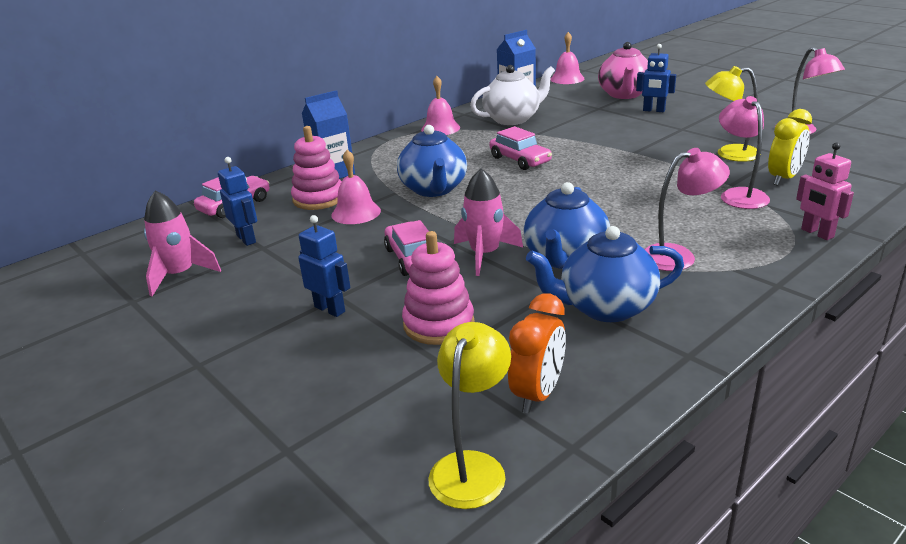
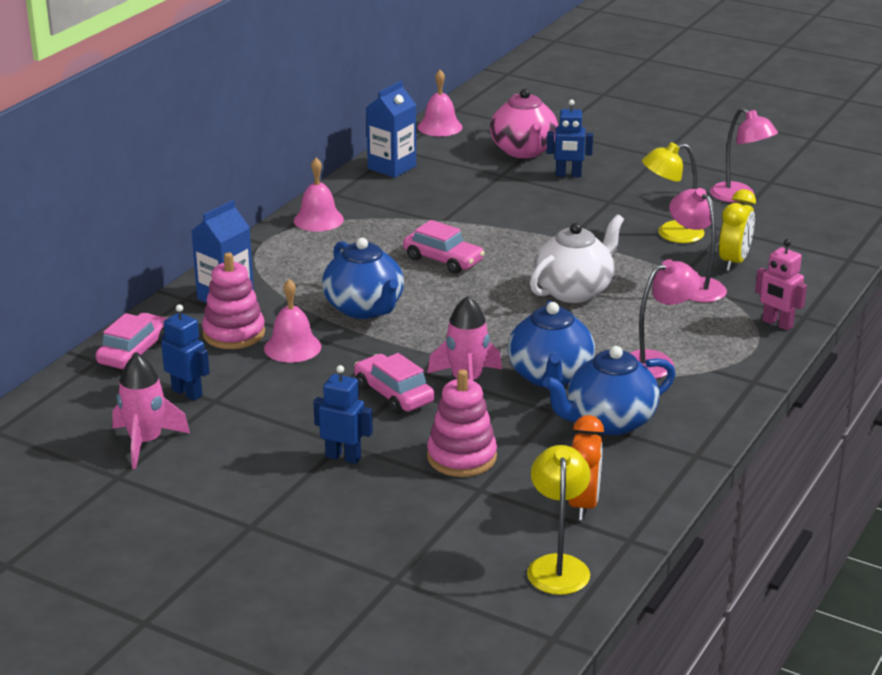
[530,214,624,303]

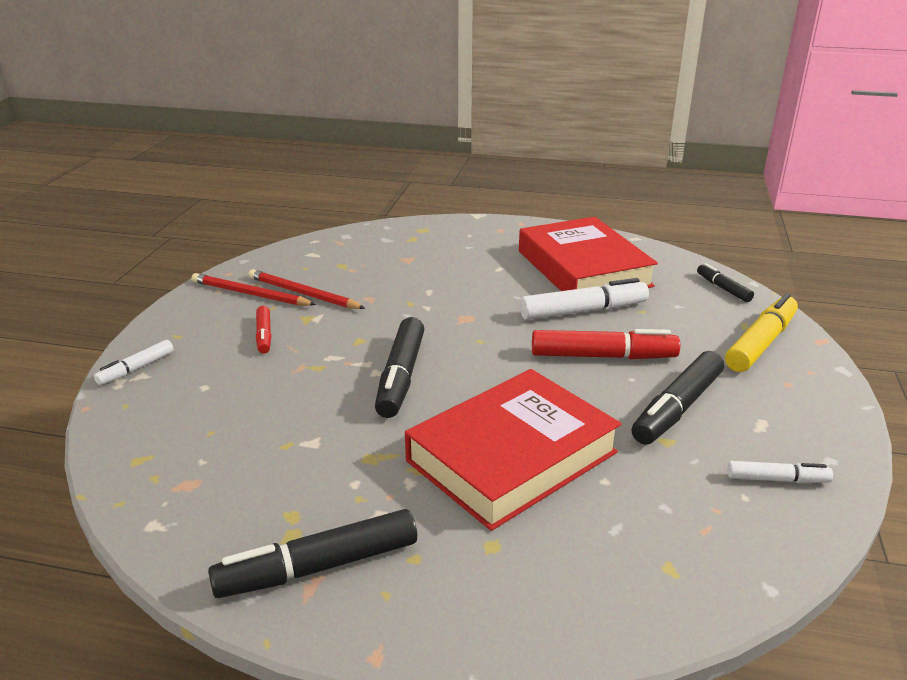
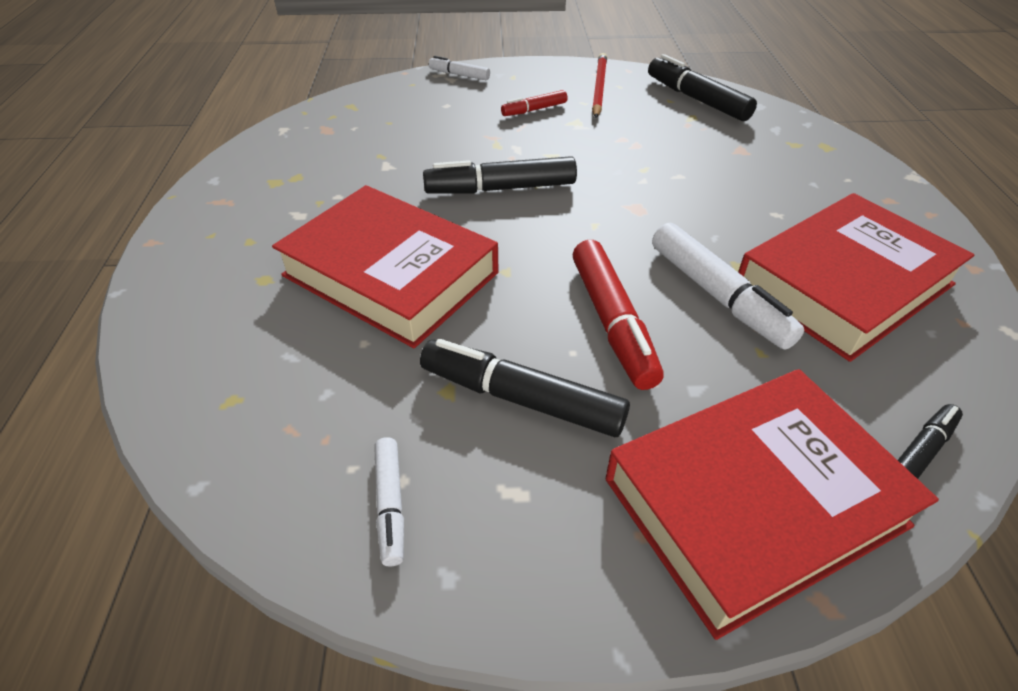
[648,54,757,121]
[248,269,365,309] (first image)
[605,369,939,640]

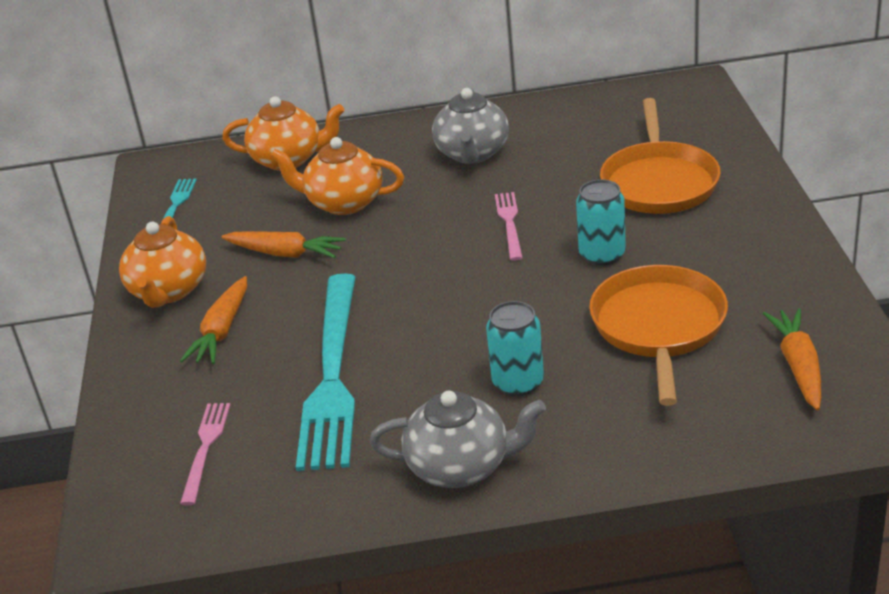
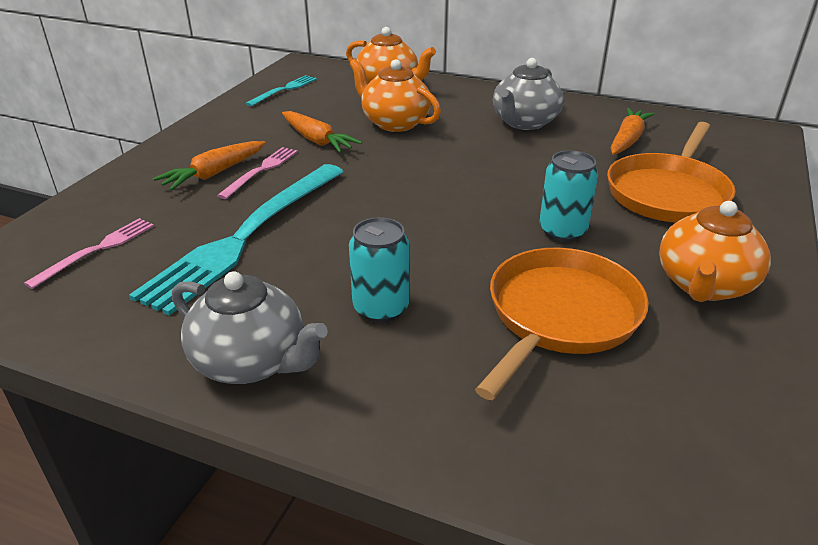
[659,201,771,302]
[217,147,298,199]
[611,108,655,155]

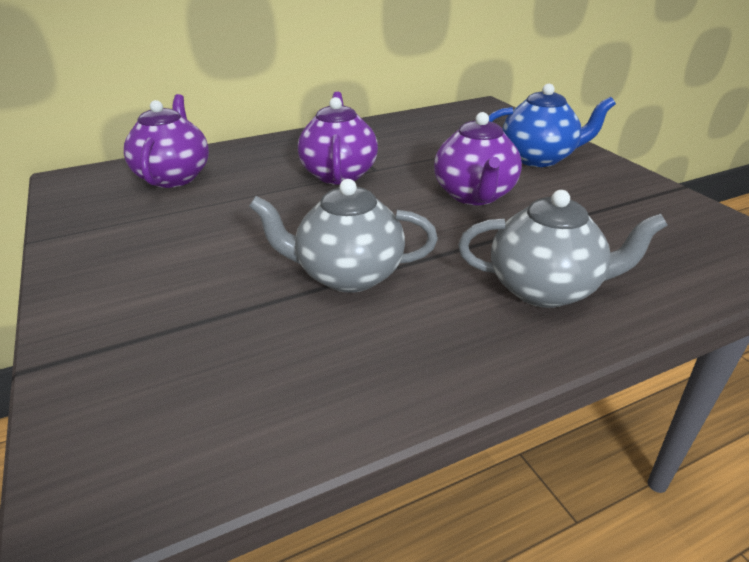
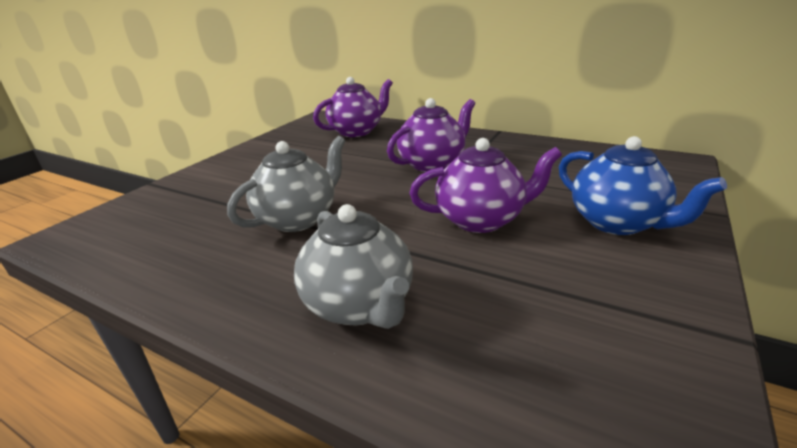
[227,136,345,232]
[409,138,562,233]

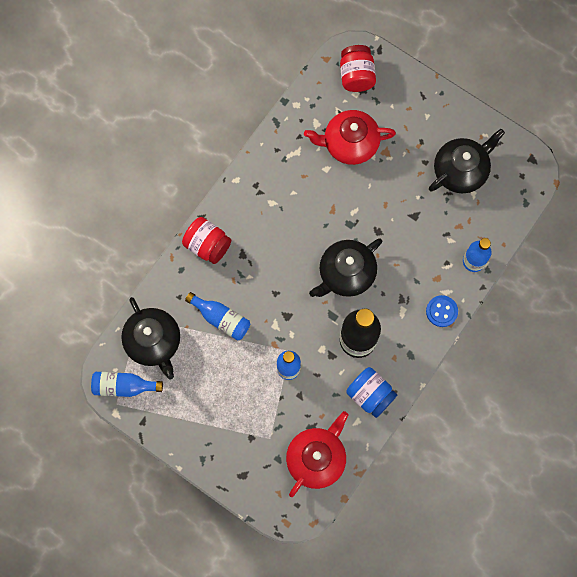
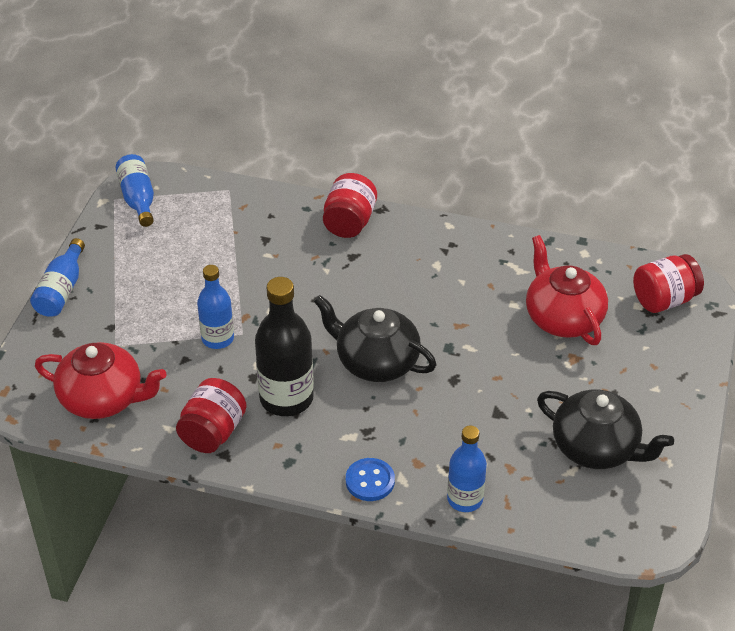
[121,297,180,380] (first image)
[30,238,85,317]
[176,378,247,453]

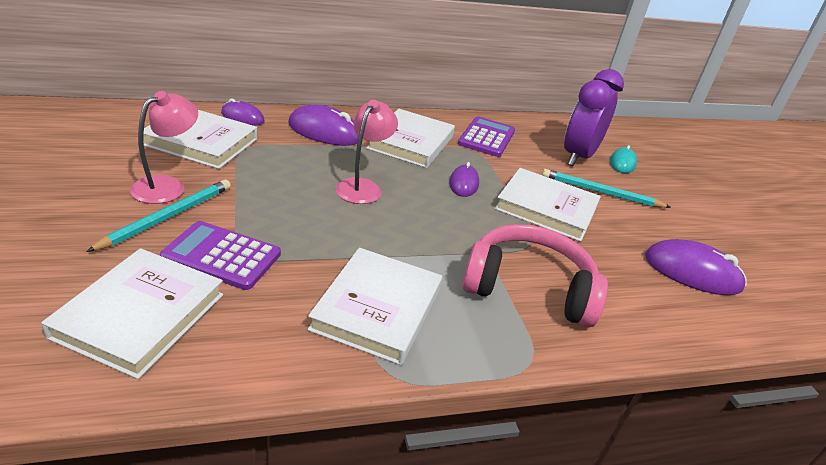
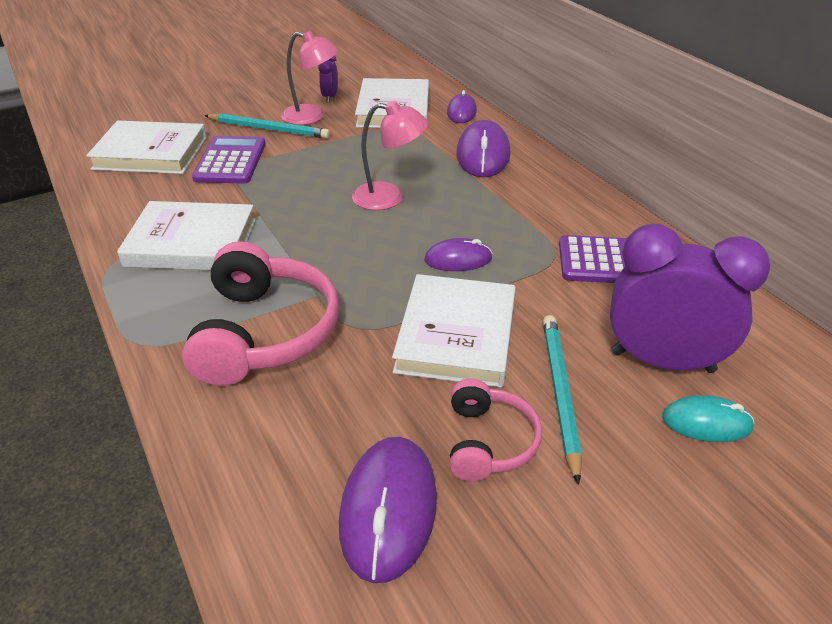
[366,109,455,168] (first image)
[318,56,338,103]
[450,378,542,482]

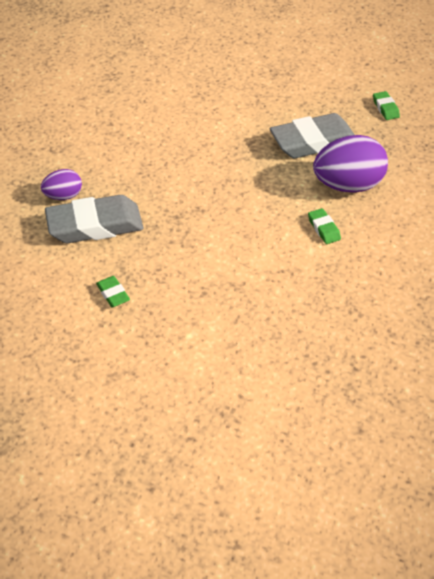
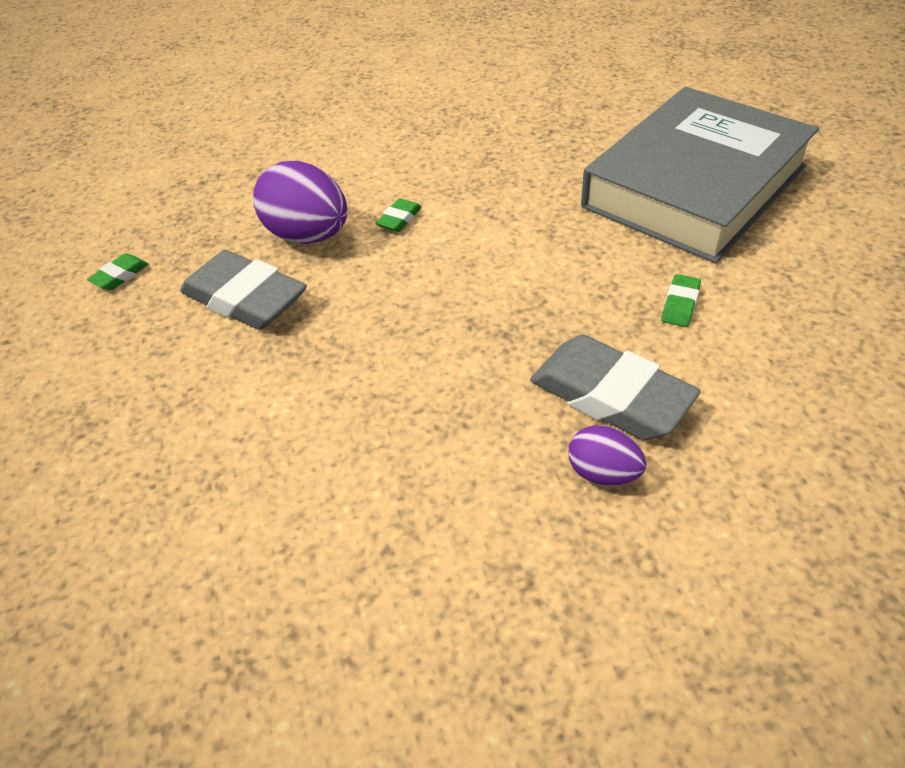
[581,87,819,263]

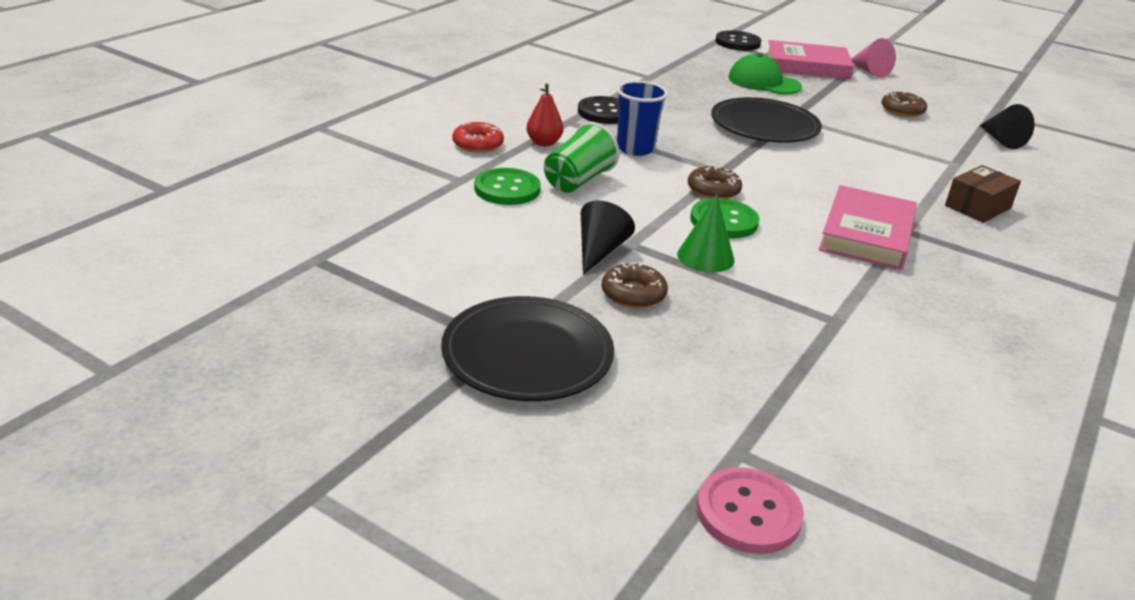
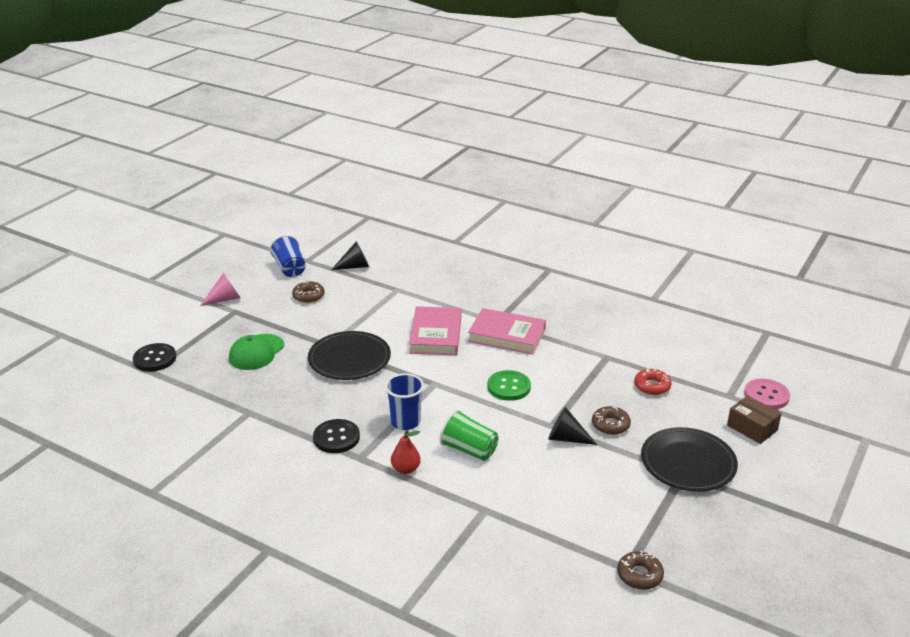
[634,368,672,395]
[474,168,541,205] (first image)
[677,194,734,272] (first image)
[617,550,664,590]
[409,306,461,355]
[727,396,782,444]
[269,235,306,277]

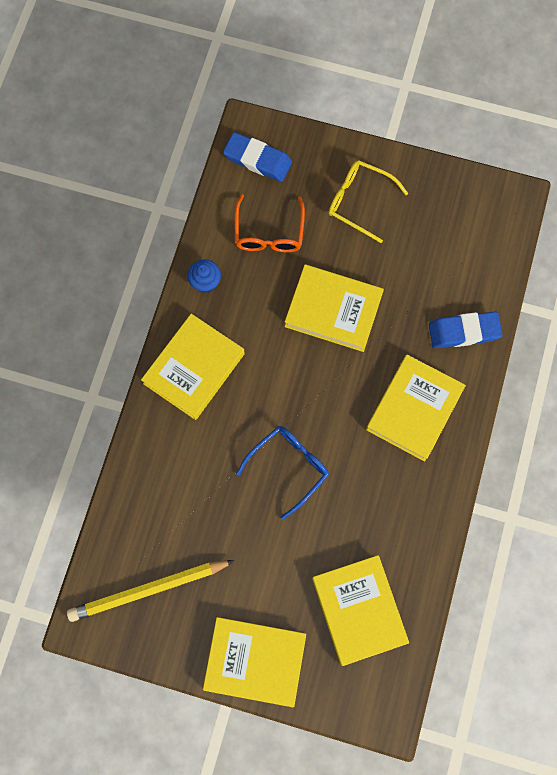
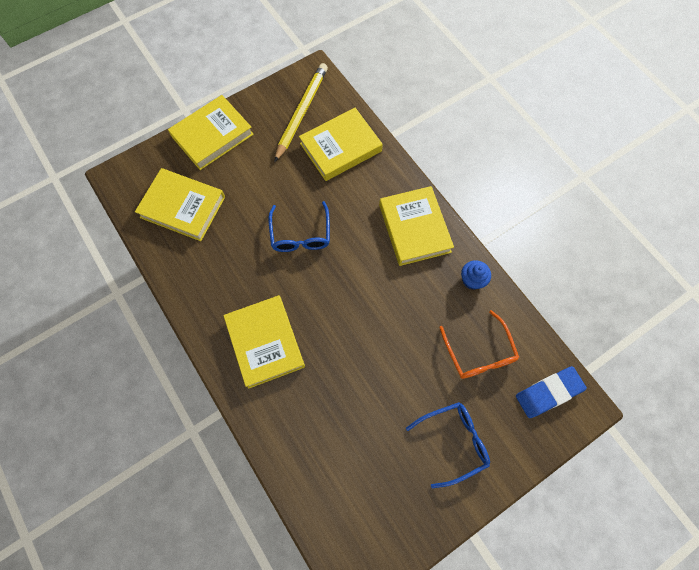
[439,310,519,379]
[299,108,383,181]
[406,402,490,488]
[429,311,502,348] (first image)

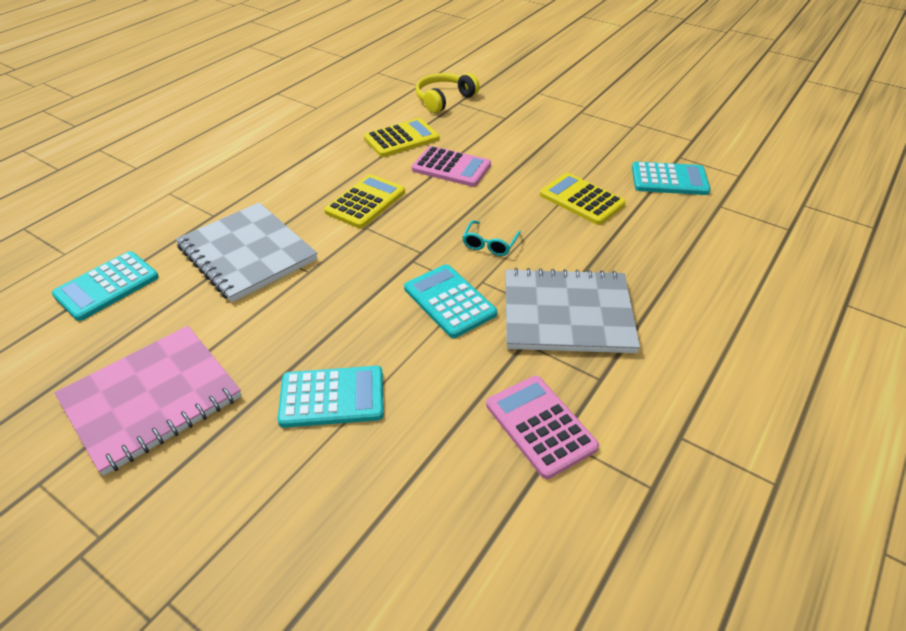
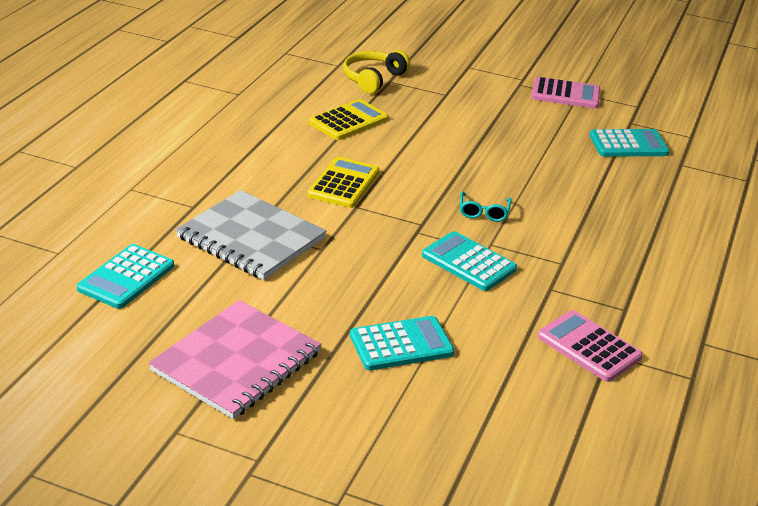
[531,77,600,108]
[505,268,640,353] (first image)
[540,173,626,225] (first image)

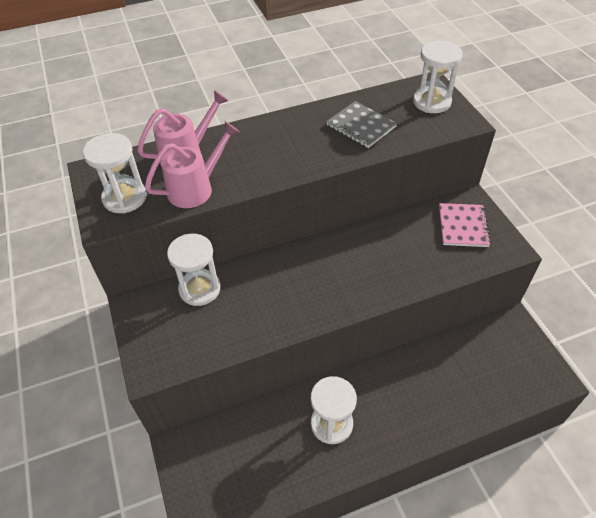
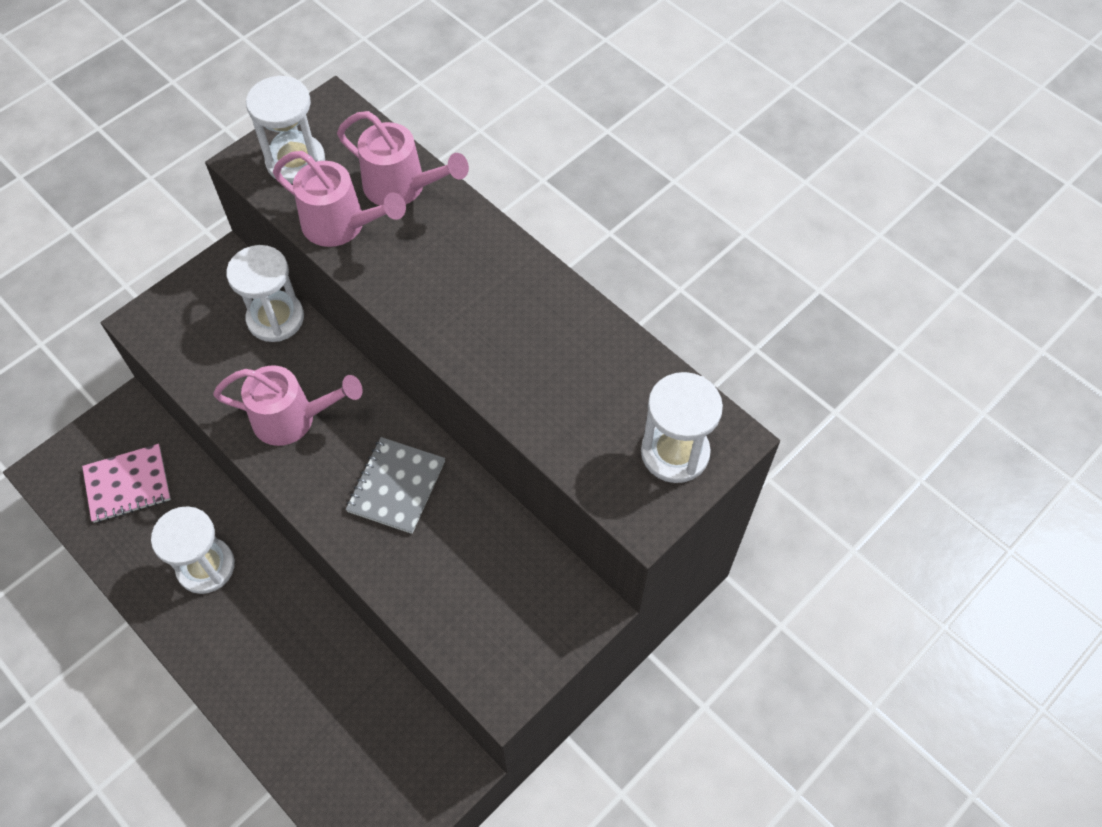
[346,437,445,534]
[82,444,171,523]
[213,365,363,446]

